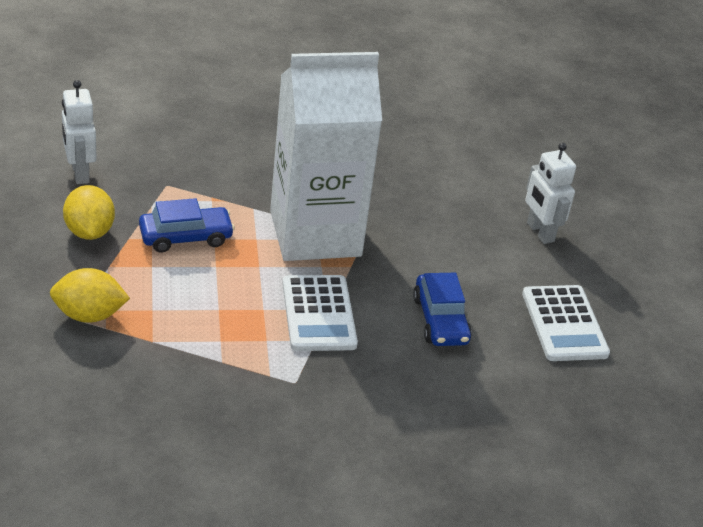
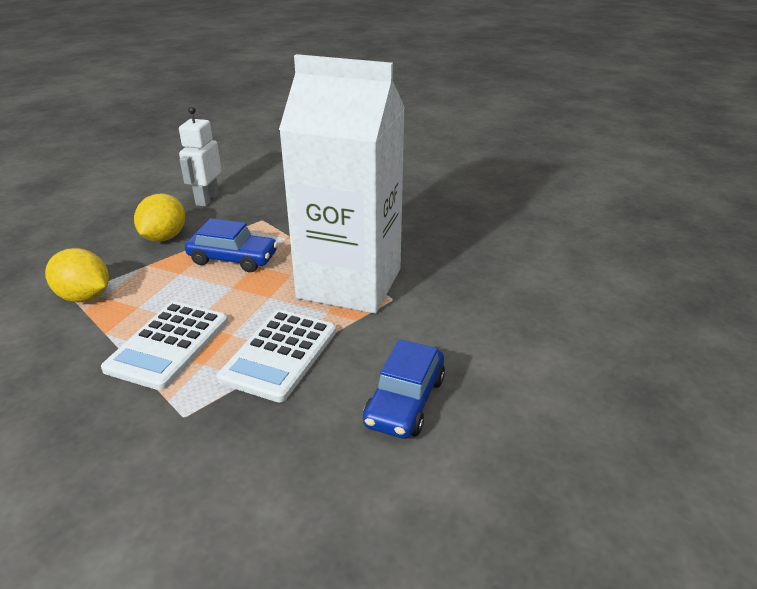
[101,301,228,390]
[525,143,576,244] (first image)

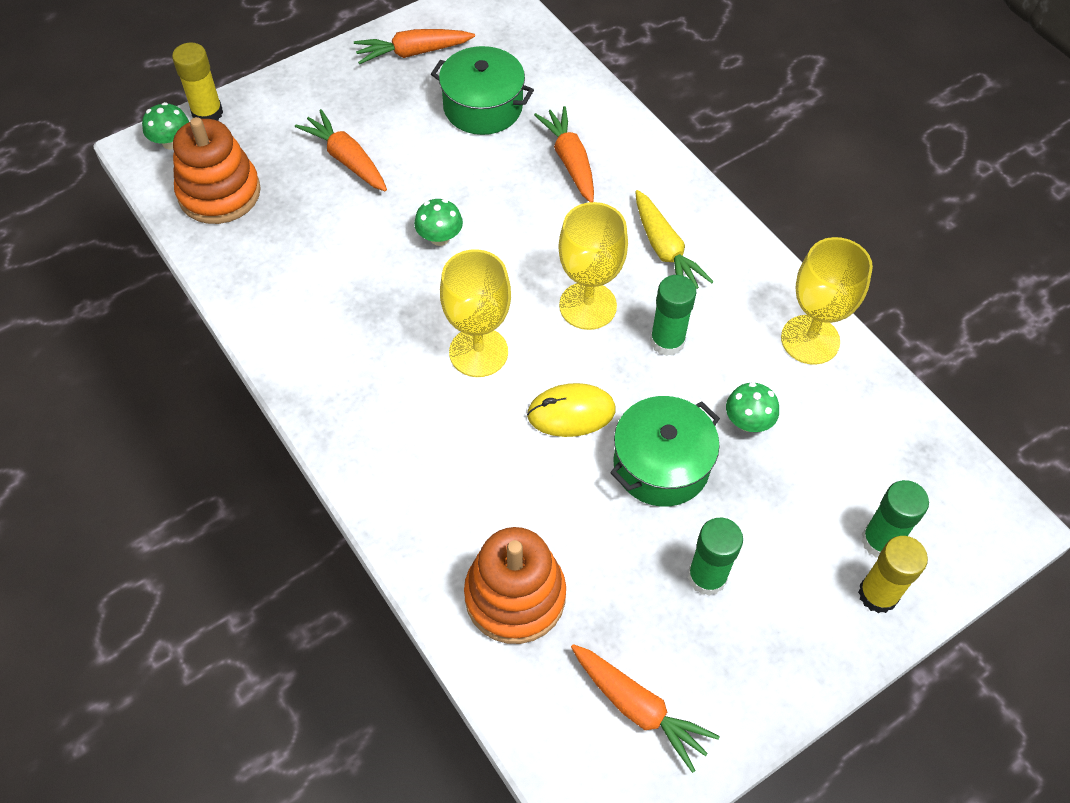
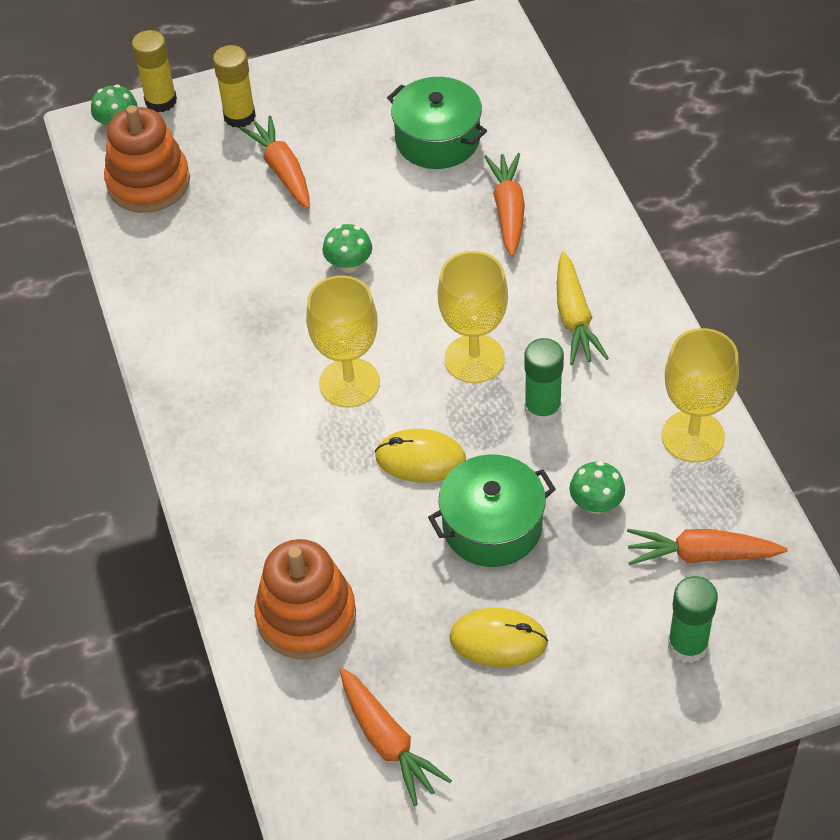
[627,529,788,565]
[450,608,548,667]
[213,45,256,128]

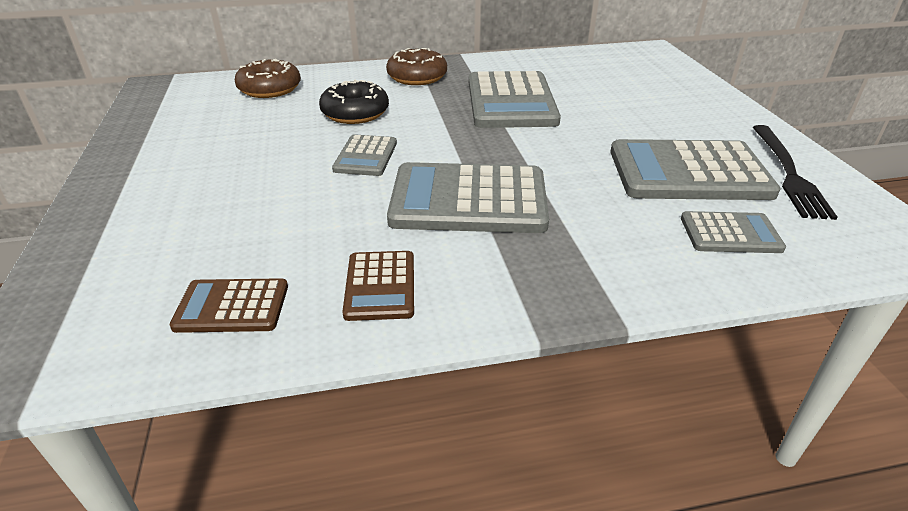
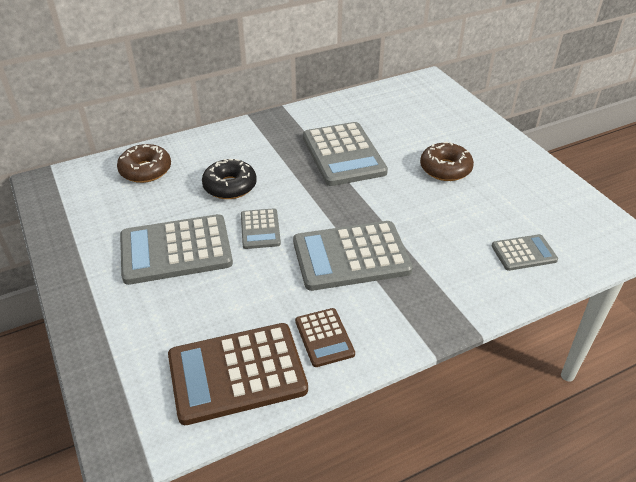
[168,323,308,425]
[420,142,474,181]
[120,214,233,285]
[753,125,838,220] (first image)

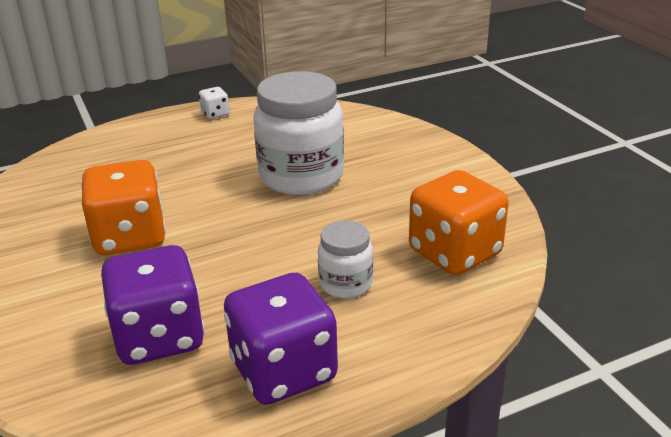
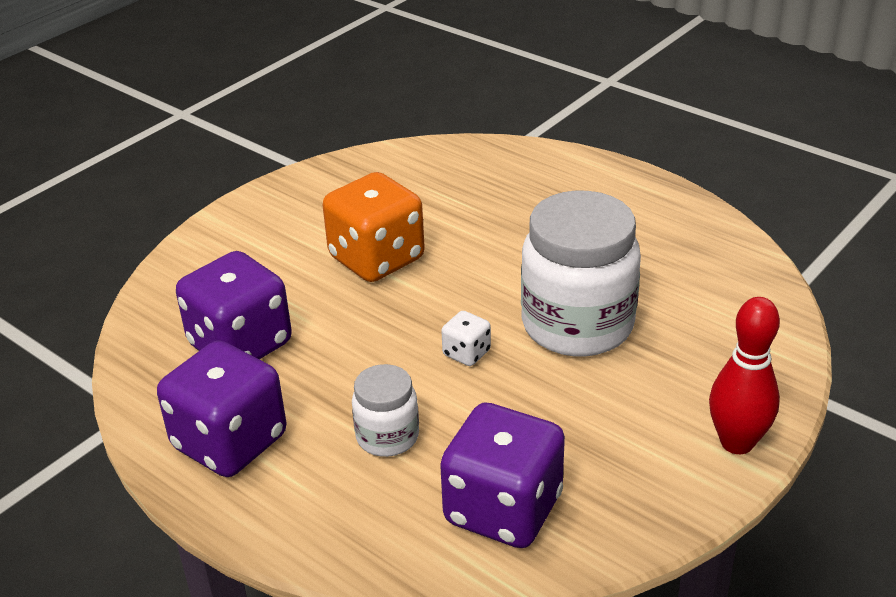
[441,311,491,366]
[440,403,565,548]
[709,297,780,454]

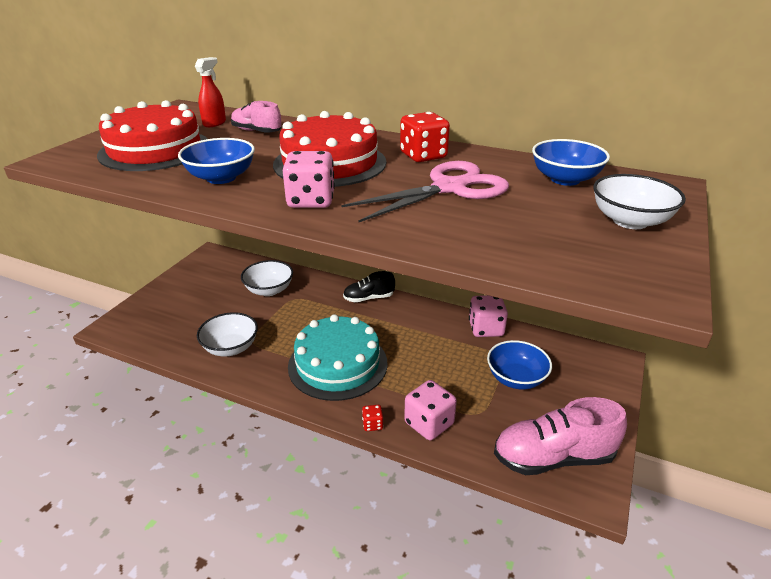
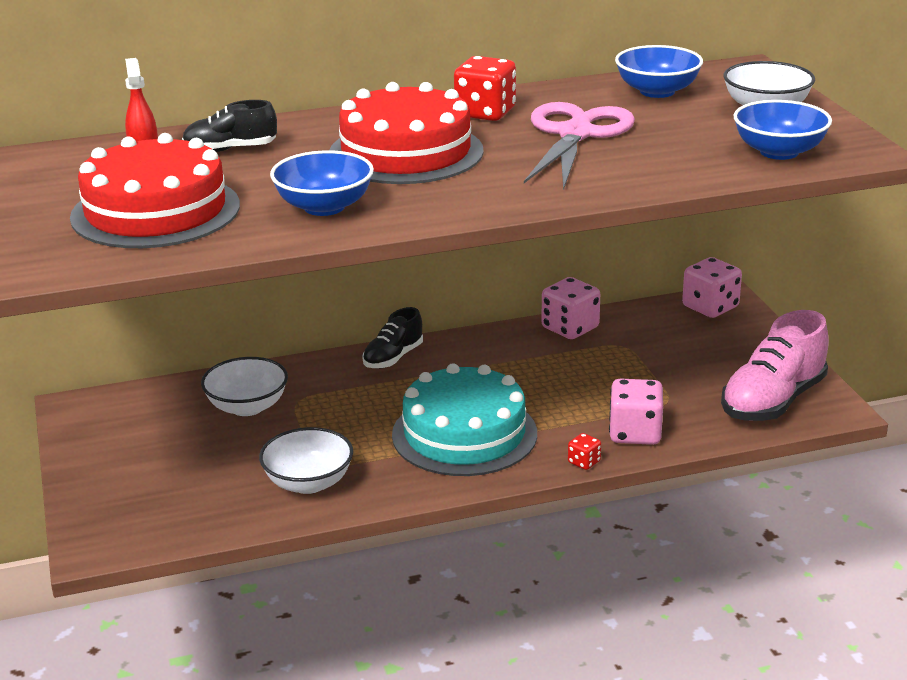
[182,100,277,152]
[682,257,742,318]
[733,100,832,160]

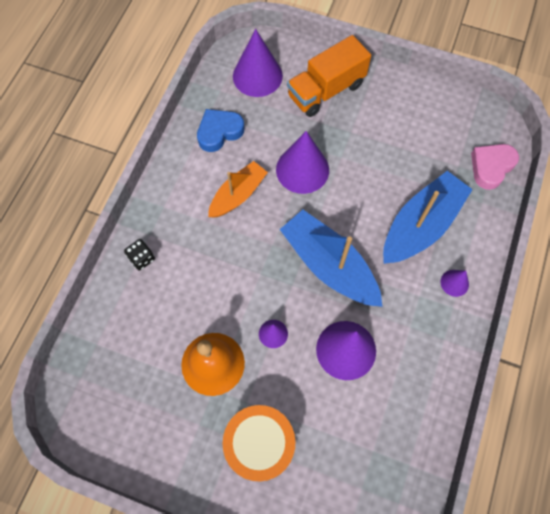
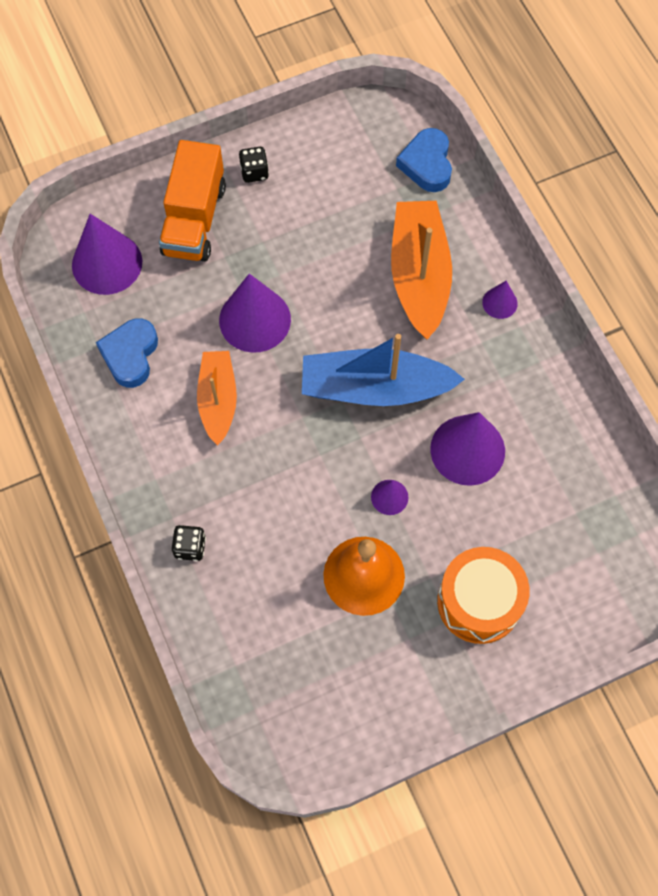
[391,201,452,340]
[396,128,452,192]
[239,147,269,183]

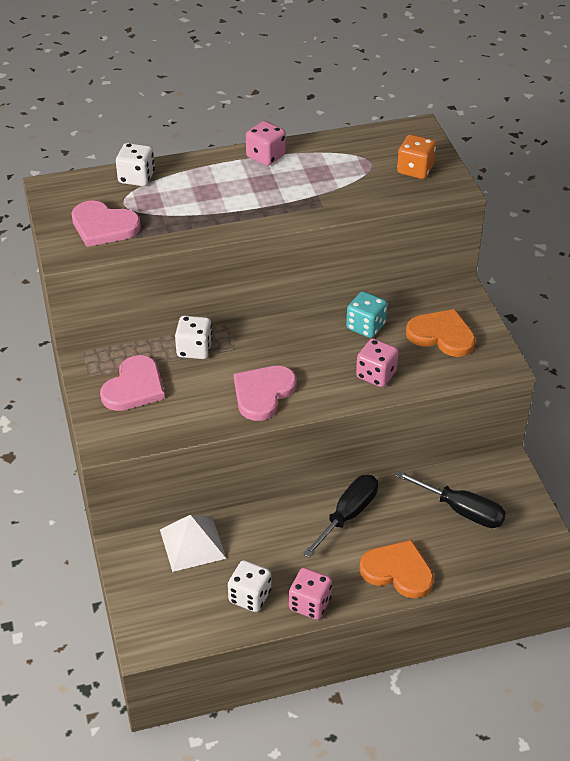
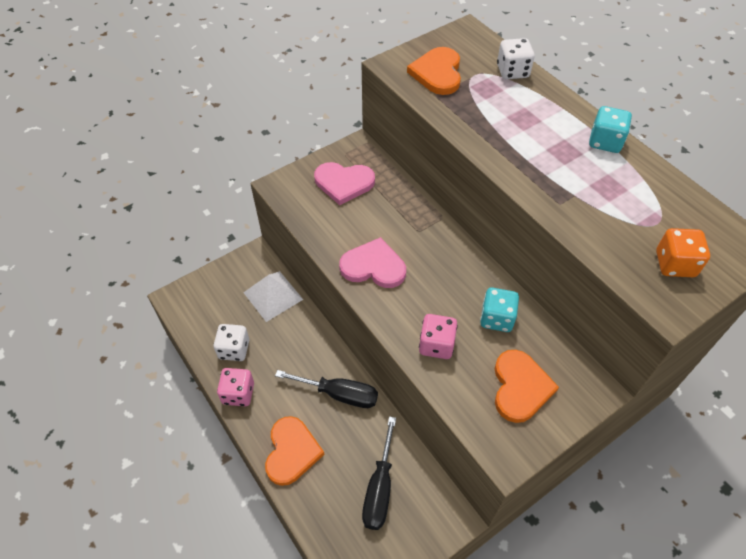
[407,47,461,95]
[175,316,212,359] (first image)
[589,106,632,153]

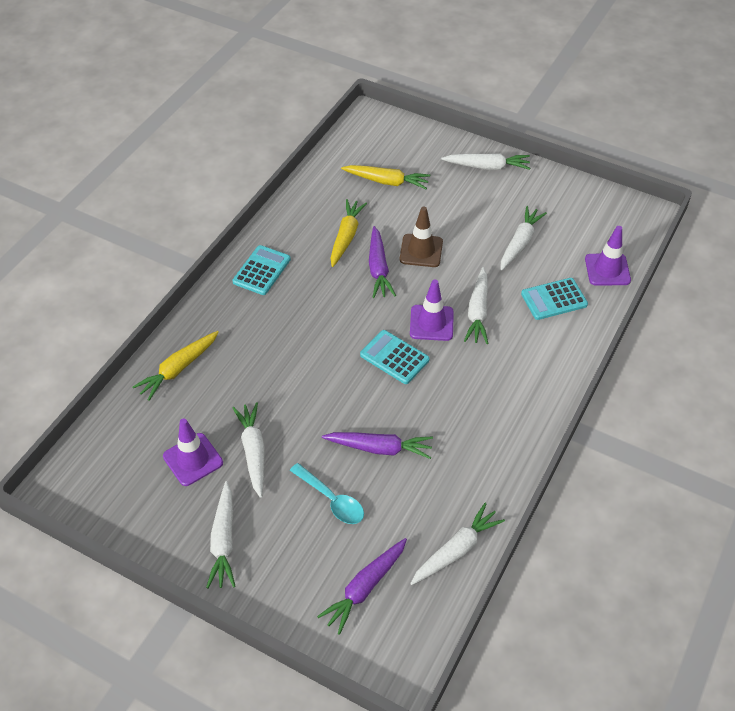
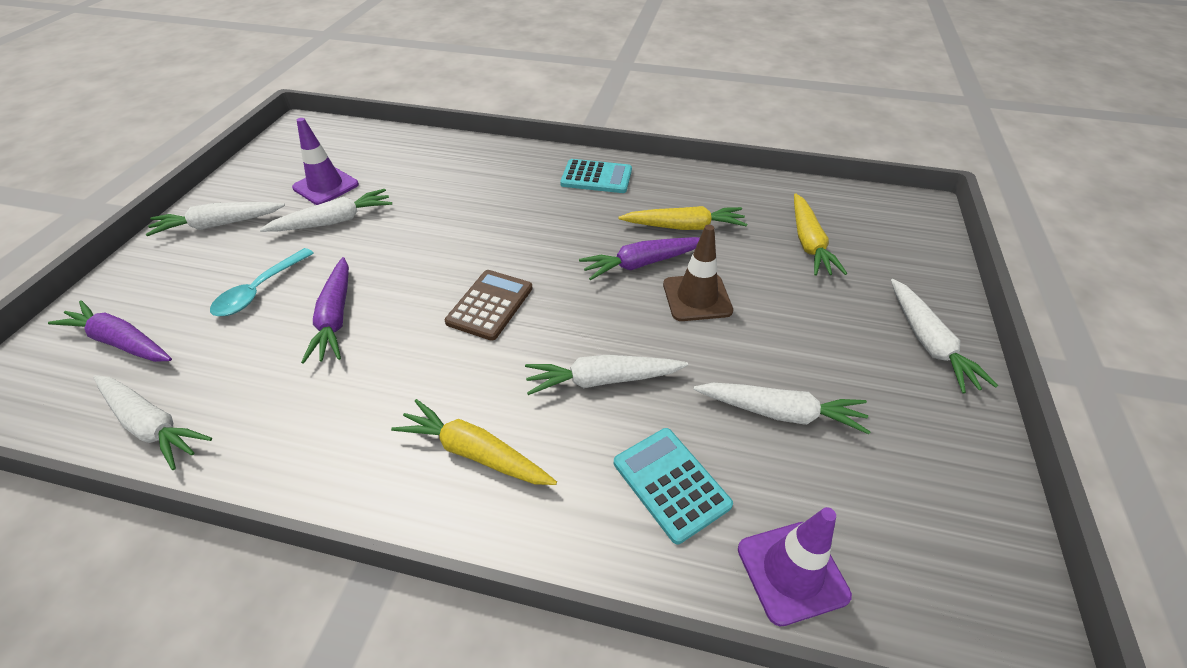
[391,399,557,485]
[445,270,533,341]
[410,279,454,341] (first image)

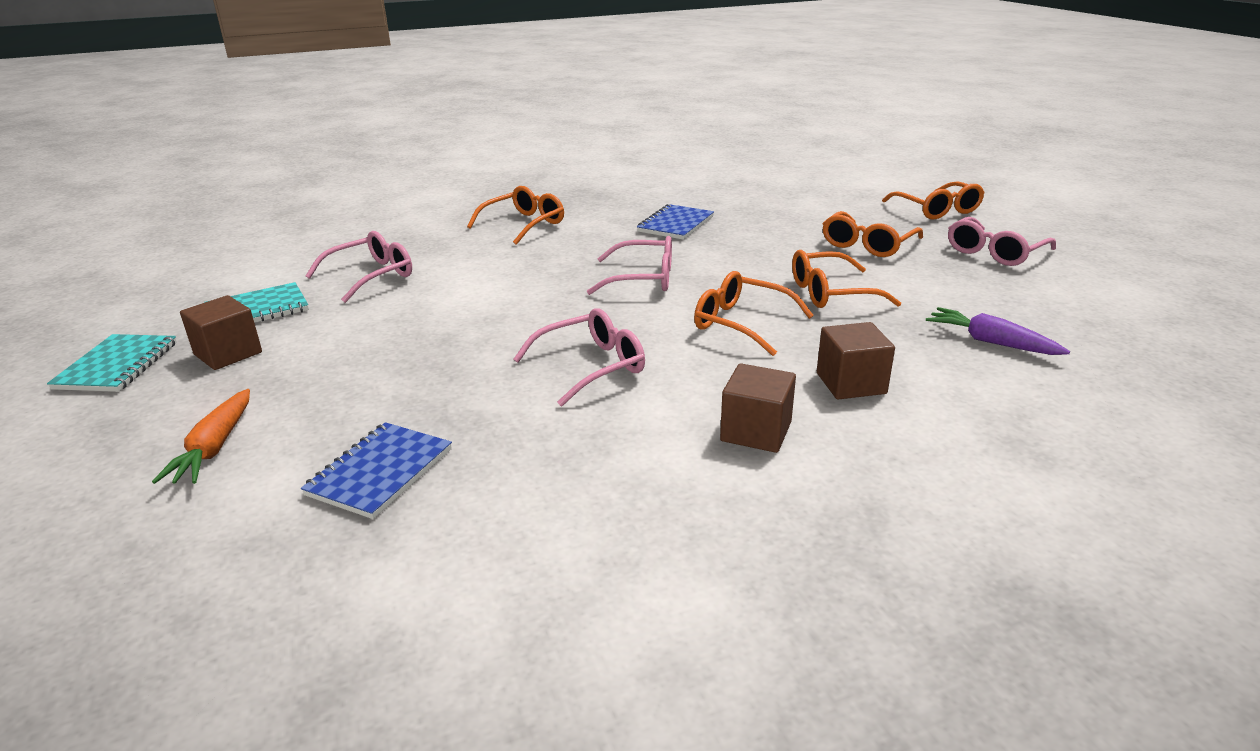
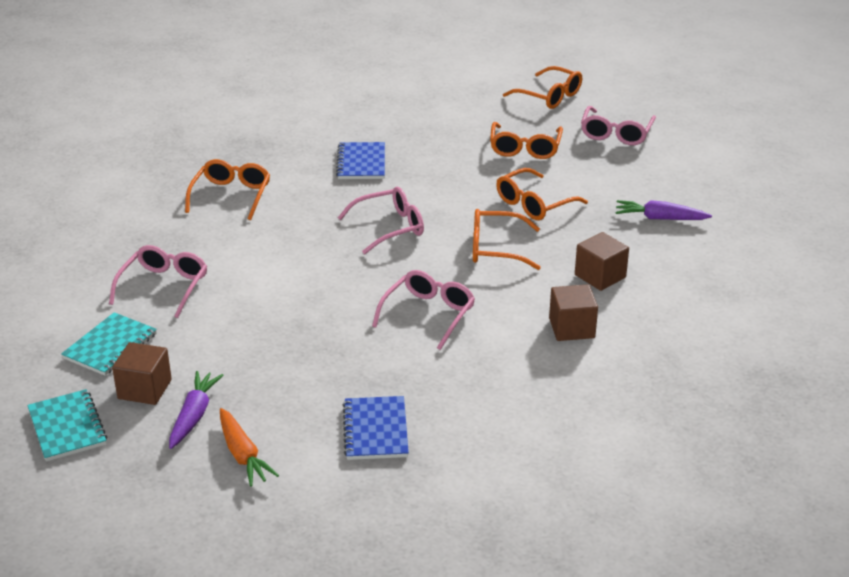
[169,371,223,449]

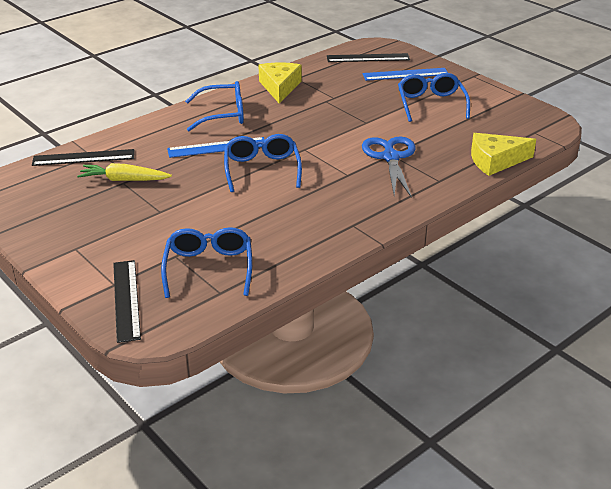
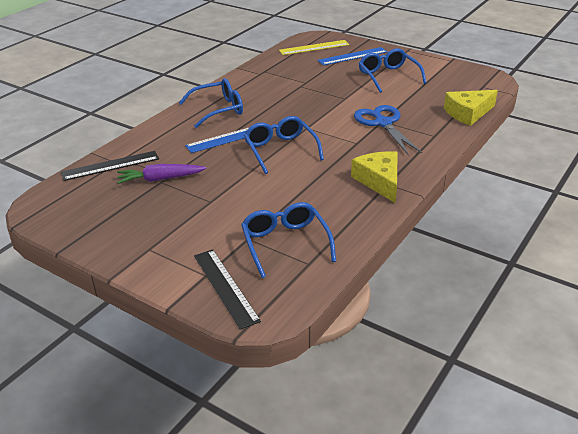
[117,164,207,184]
[351,151,398,203]
[279,40,349,55]

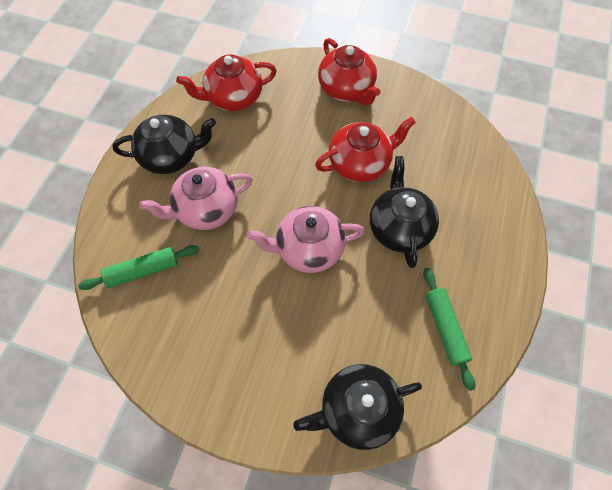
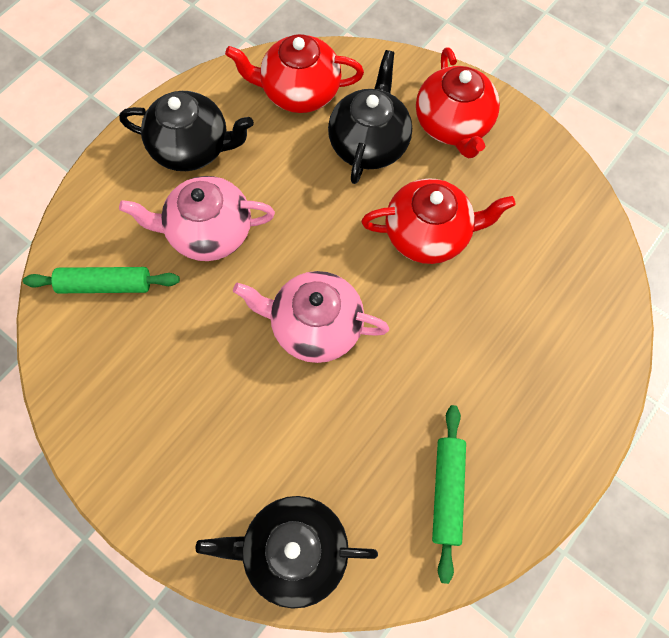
[328,50,412,184]

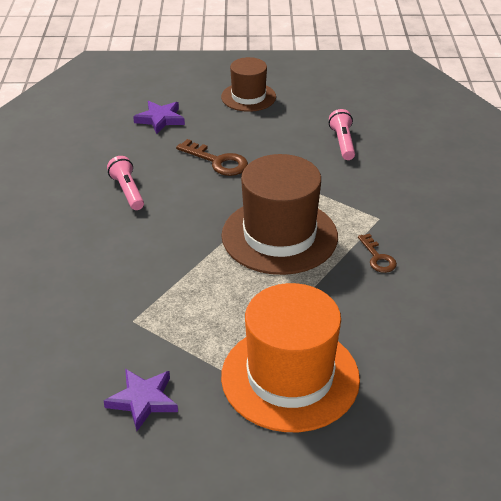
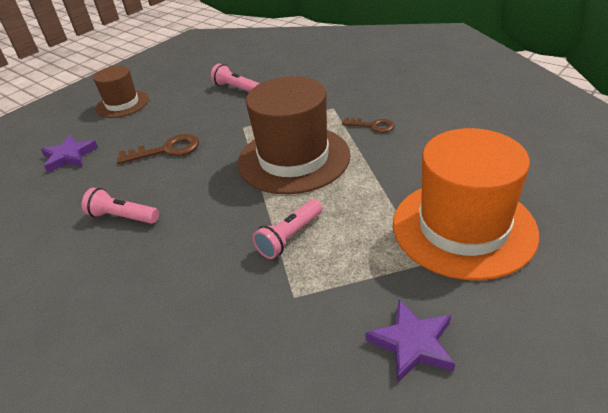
[253,199,323,259]

